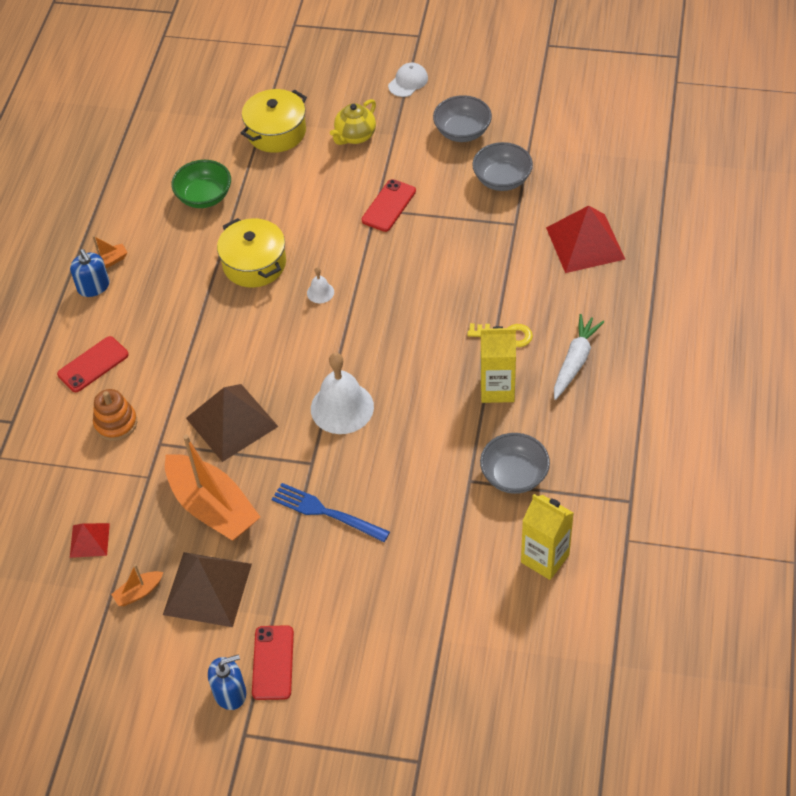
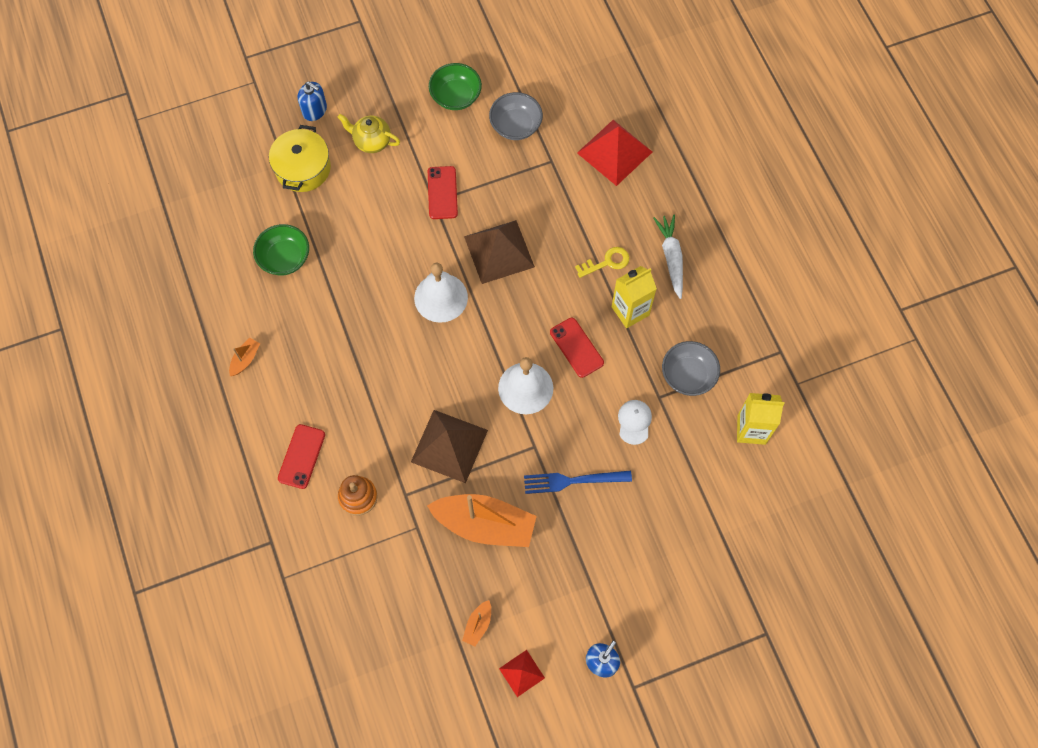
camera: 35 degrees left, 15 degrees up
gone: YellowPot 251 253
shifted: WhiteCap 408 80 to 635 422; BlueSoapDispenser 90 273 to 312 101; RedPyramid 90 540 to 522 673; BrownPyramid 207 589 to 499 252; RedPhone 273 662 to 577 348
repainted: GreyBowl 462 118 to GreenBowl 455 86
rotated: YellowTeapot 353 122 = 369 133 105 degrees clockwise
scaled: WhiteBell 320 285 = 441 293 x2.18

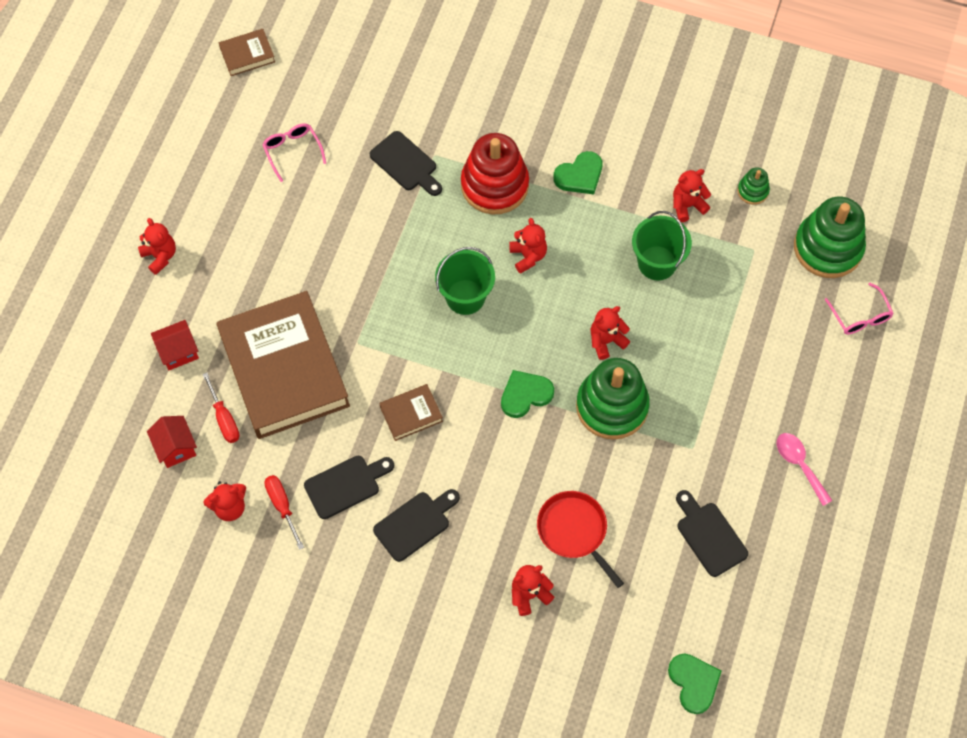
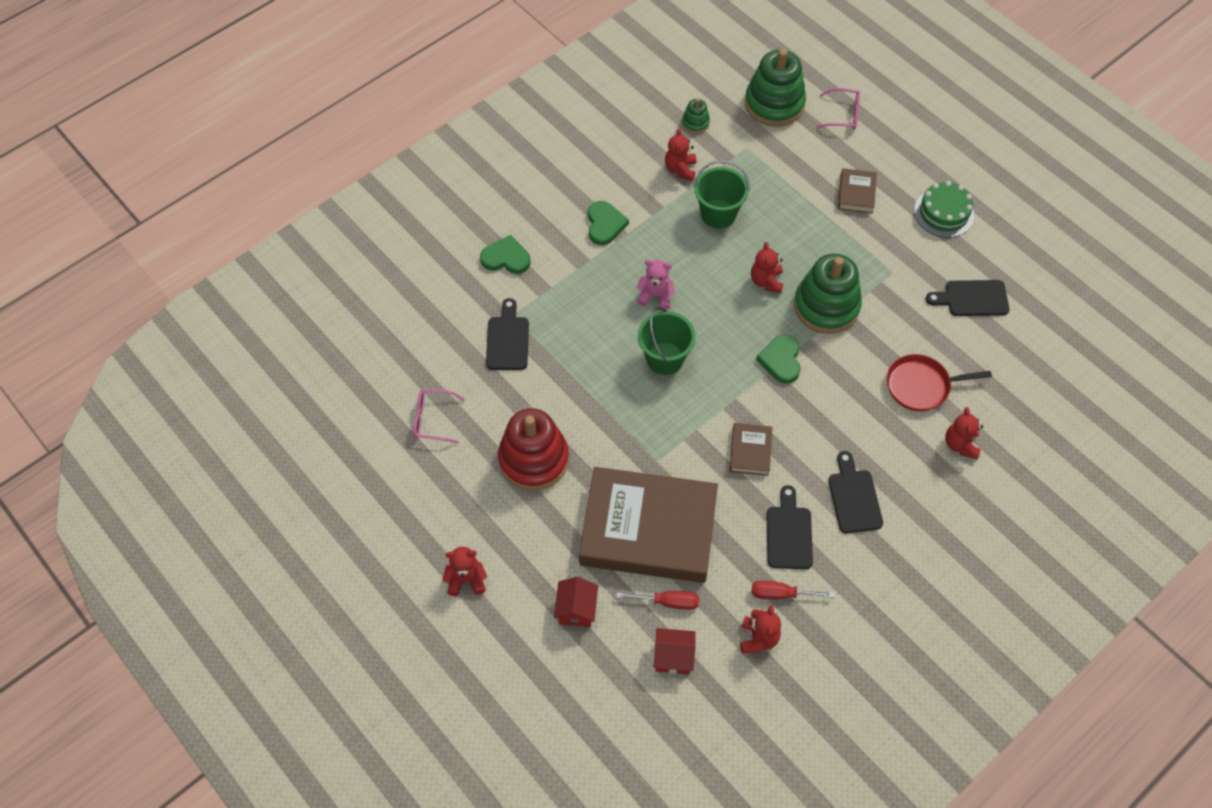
camera: 60 degrees left, 5 degrees down
shifted: BrownBook 247 52 to 857 191; RedStackingToy 495 174 to 533 449; GreenHeart 695 683 to 505 254
swapped: PinkSpoon 805 469 to GreenCake 944 209
repainted: RedTeddyBear 528 246 to PinkTeddyBear 655 285
rotated: BlackCuttingBoard 406 163 = 507 334 75 degrees counterclockwise

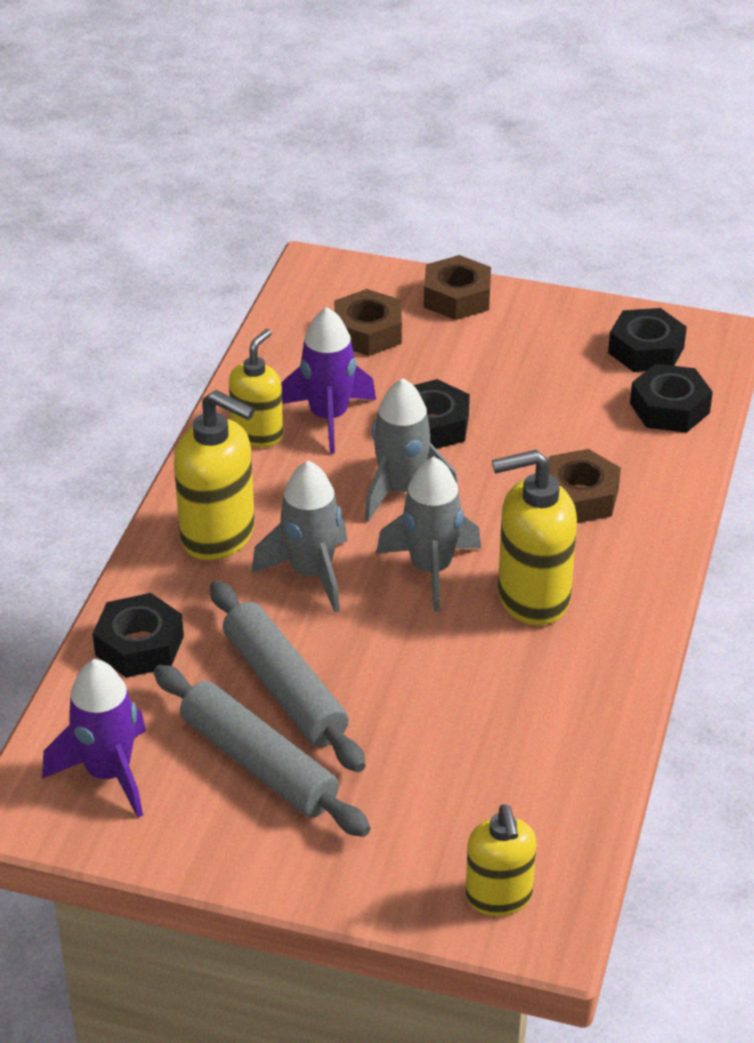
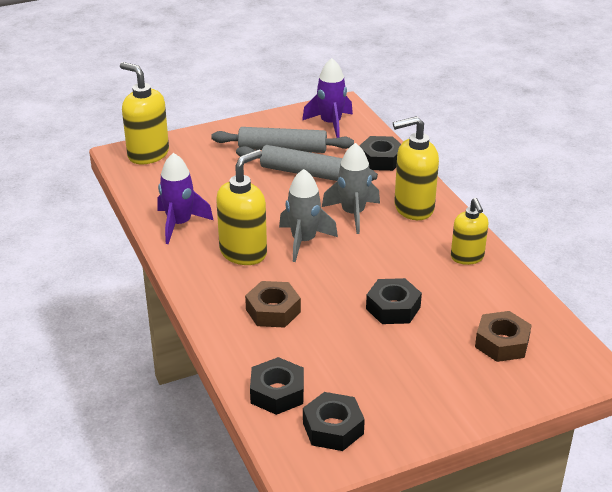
camera: 140 degrees right, 5 degrees down
gone: BrownNut 457 287; GreyRocket 411 450
shifted: PurpleRocket 328 380 to 185 198
scaled: YellowSoapDispenser 501 860 = 144 113 x1.52

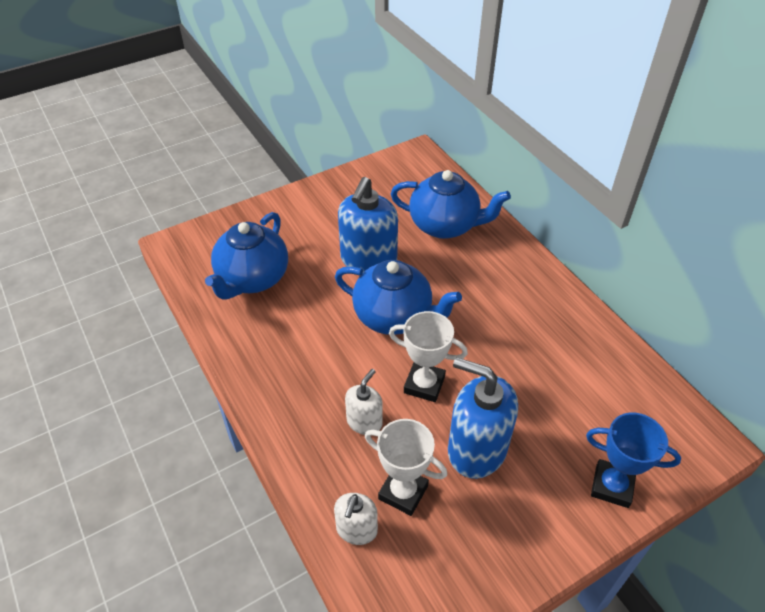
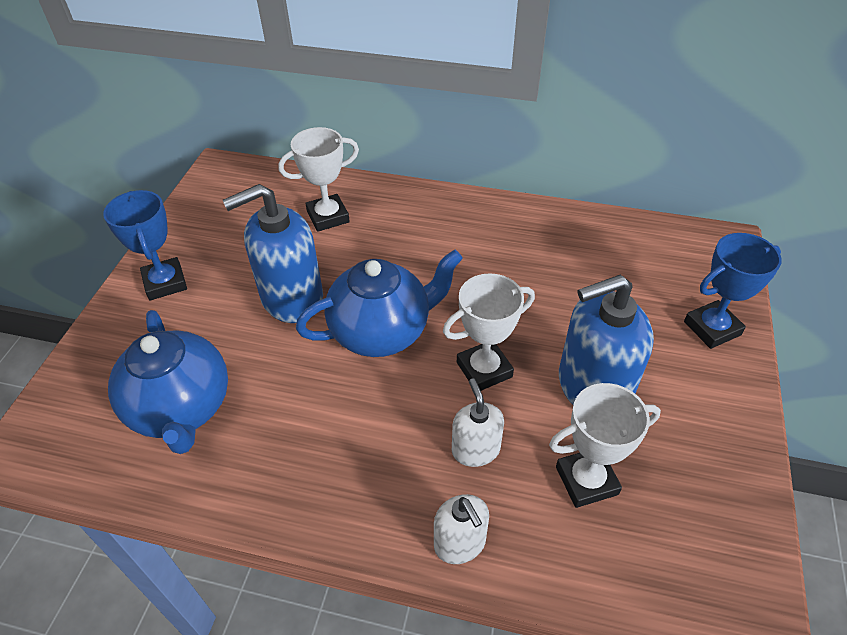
camera: 45 degrees left, 0 degrees up
new: BlueTrophy 145 245
shifted: WhiteSoapDispenser 356 519 to 461 529
swapped: BlueTeapot 451 204 to WhiteTrophy 318 179
rotated: BlueSoapDispenser 368 224 = 273 253 90 degrees clockwise

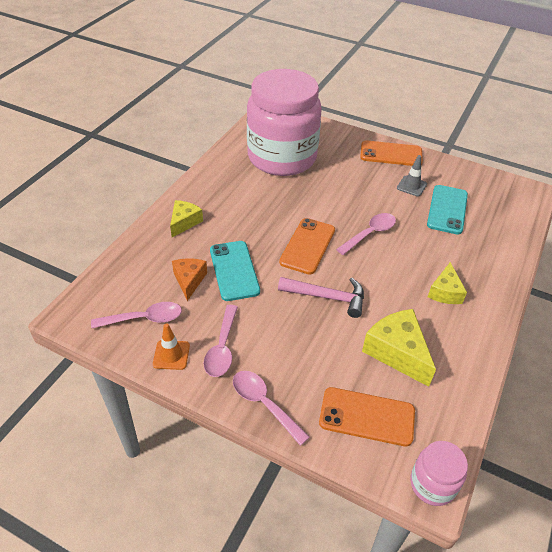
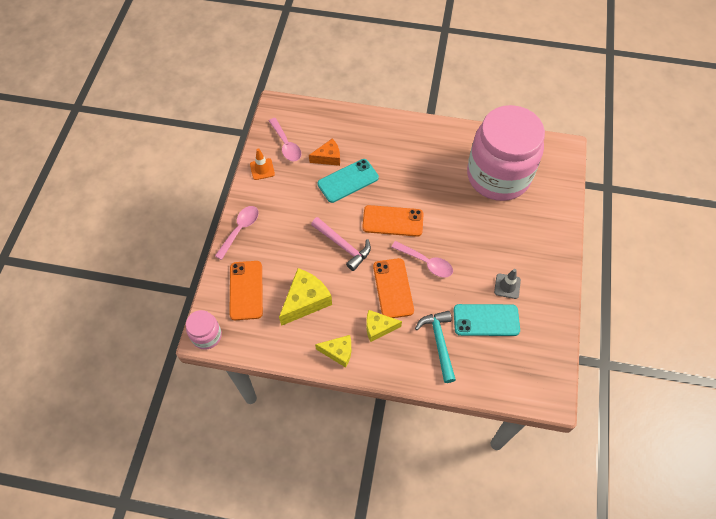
camera: 75 degrees right, 15 degrees up
gone: PinkSpoon 220 341
new: TurquoiseHammer 435 347
shifted: OrangePhone 391 153 to 393 288; YellowCheese 186 218 to 333 351
rotated: PinkHammer 321 297 = 341 244 45 degrees counterclockwise

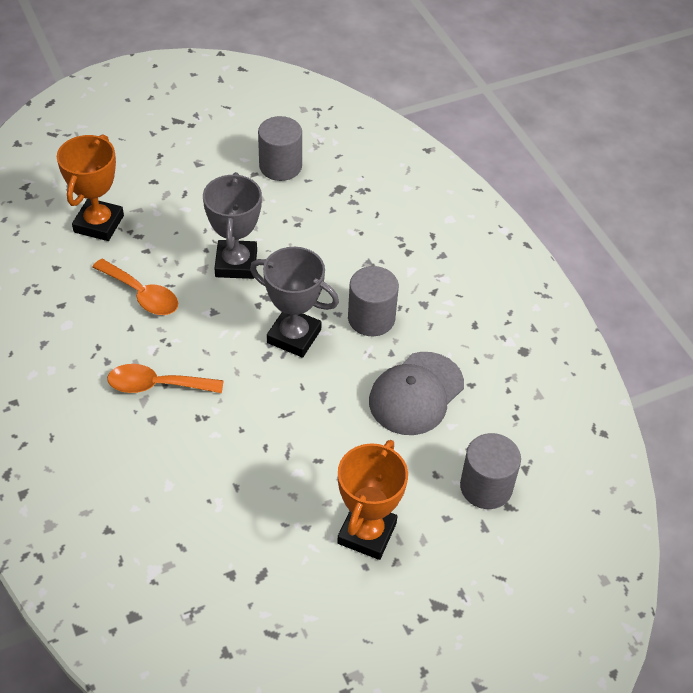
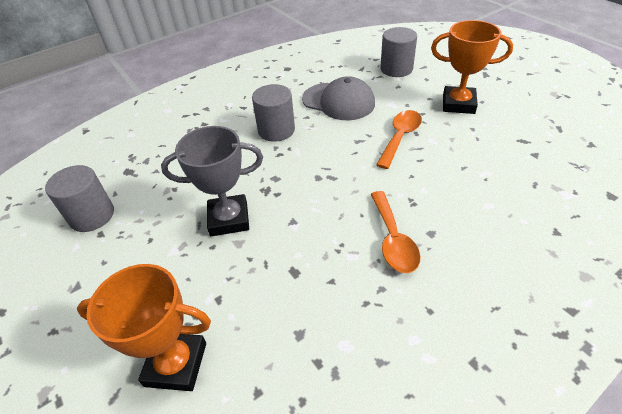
camera: 95 degrees left, 5 degrees down
gone: GreyTrophy 294 302
shifted: OrangeSpoon 135 287 to 399 139

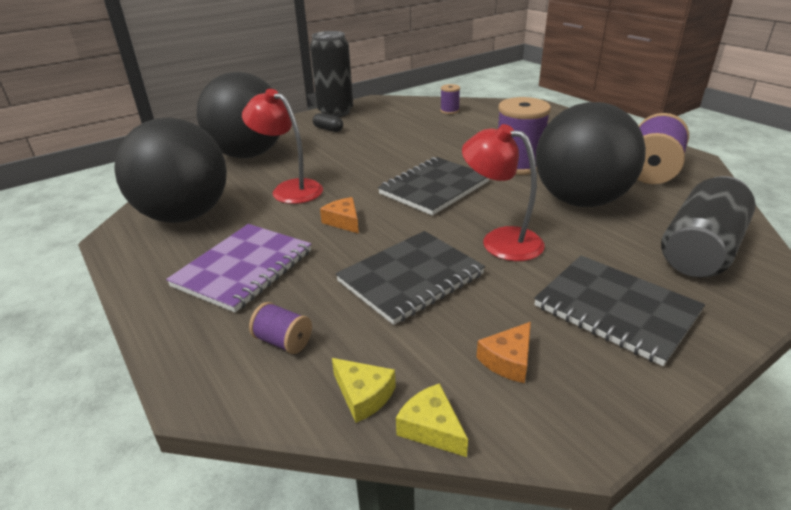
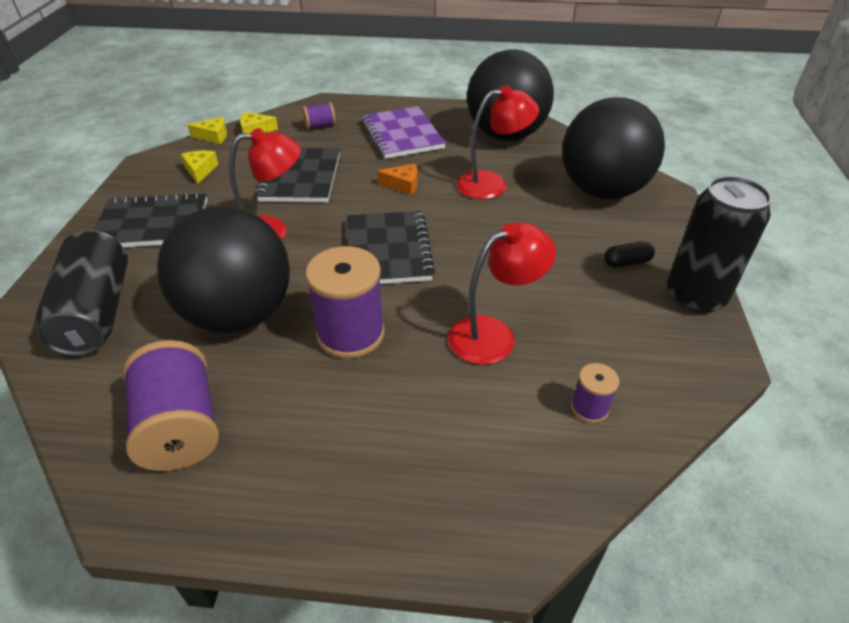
camera: 130 degrees right, 10 degrees up
new: RedLamp 502 293
repainted: OrangeCheese 503 352 to YellowCheese 199 167

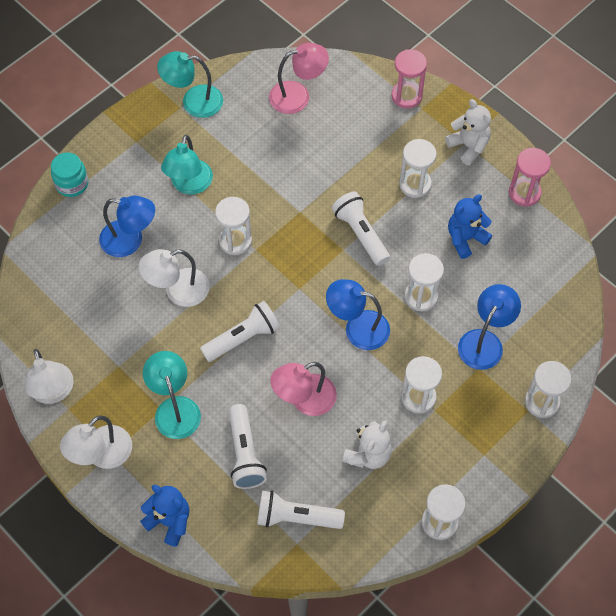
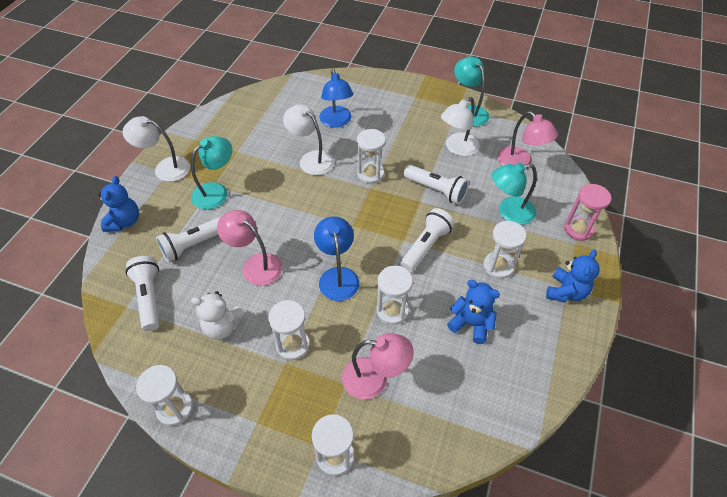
camera: 65 degrees right, 10 degrees down
gone: PinkHourglass 530 177; TurquoiseJar 69 174
shifted: TurquoiseLamp 187 165 to 514 193; WhiteFlashlight 240 331 to 436 184; WhiteLamp 49 376 to 460 126
repainted: WhiteTeddyBear 468 132 to BlueTeddyBear 573 276; BlueLamp 489 327 to PinkLamp 378 366

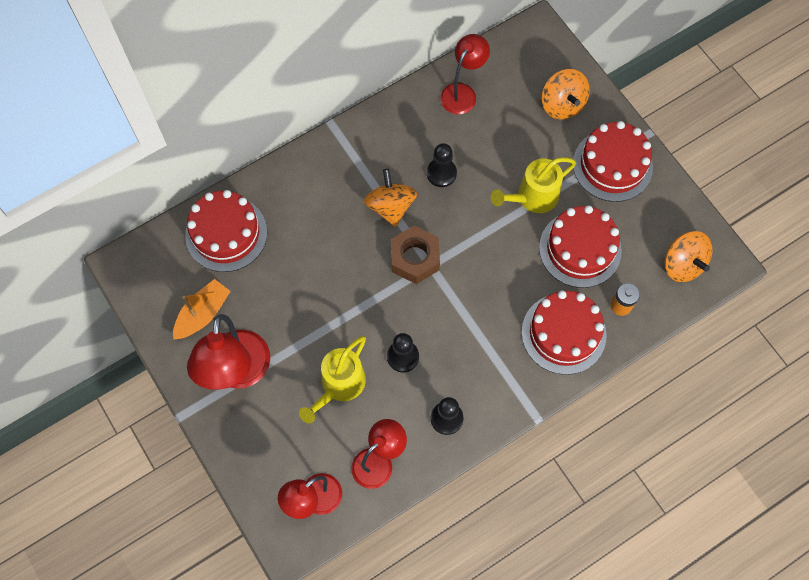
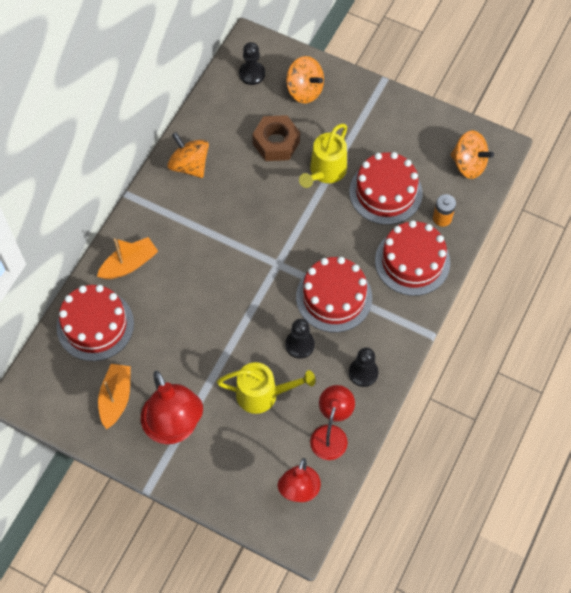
camera: 30 degrees left, 5 degrees down
gone: RedLamp 465 74
new: OrangeBoat 127 258
shifted: RedCake 613 161 to 334 294; BlackPawn 442 165 to 252 63; OrangeSpinningTop 390 198 to 188 155; BrownNut 415 255 to 276 138
rotated: YellowWateringCan 332 379 = 266 388 90 degrees counterclockwise

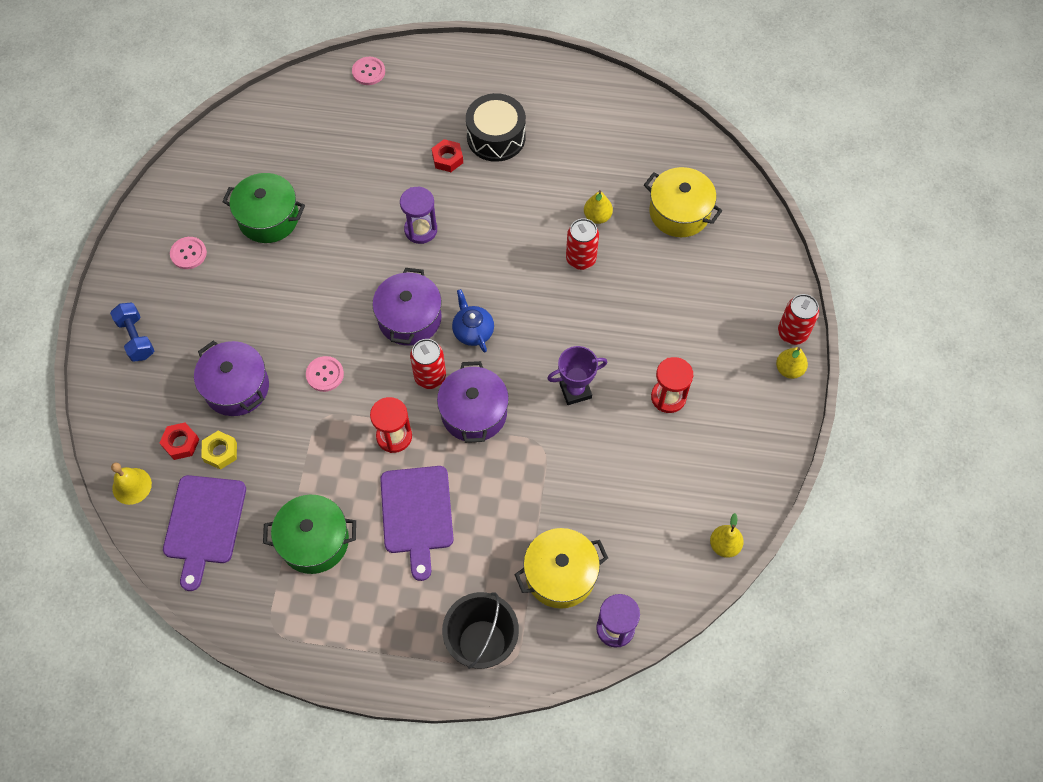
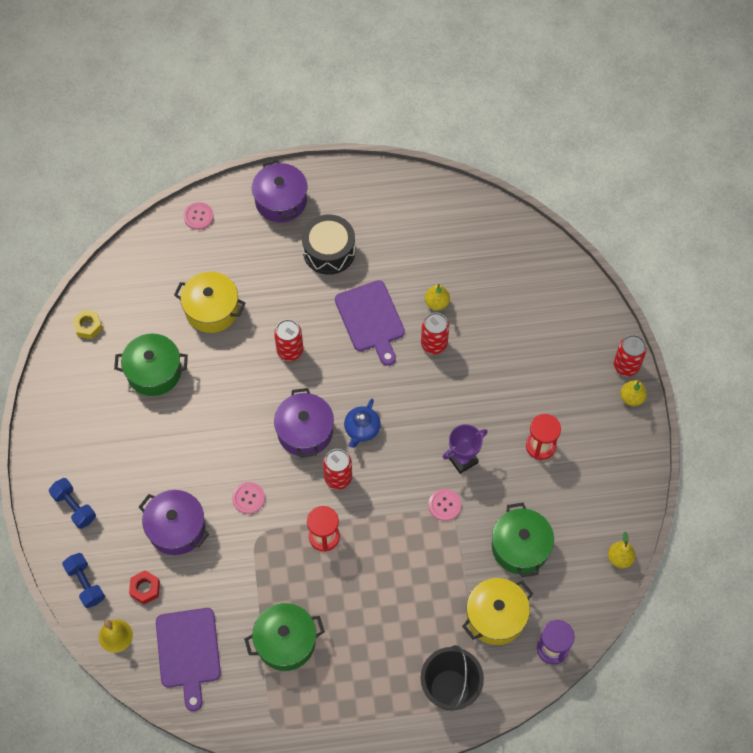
camera: 15 degrees left, 0 degrees up
gone: RedNut 447 155
new: GreenPot 523 540; BlueDumbbell 83 580
shifted: YellowPot 683 202 to 210 302; PinkButton 188 253 to 444 505; PurplePot 473 402 to 279 191; YellowNut 219 450 to 87 324; PurpleCuttingBoard 417 523 to 370 323
swapped: PurpleHourglass 418 215 to RedCan 288 340
rotated: BlueTeapot 473 321 = 362 423 120 degrees counterclockwise

